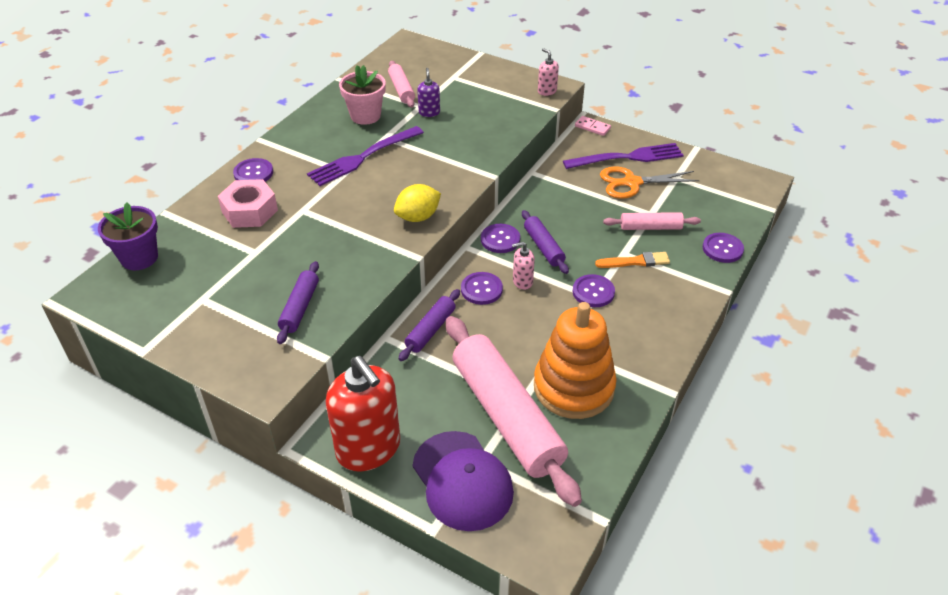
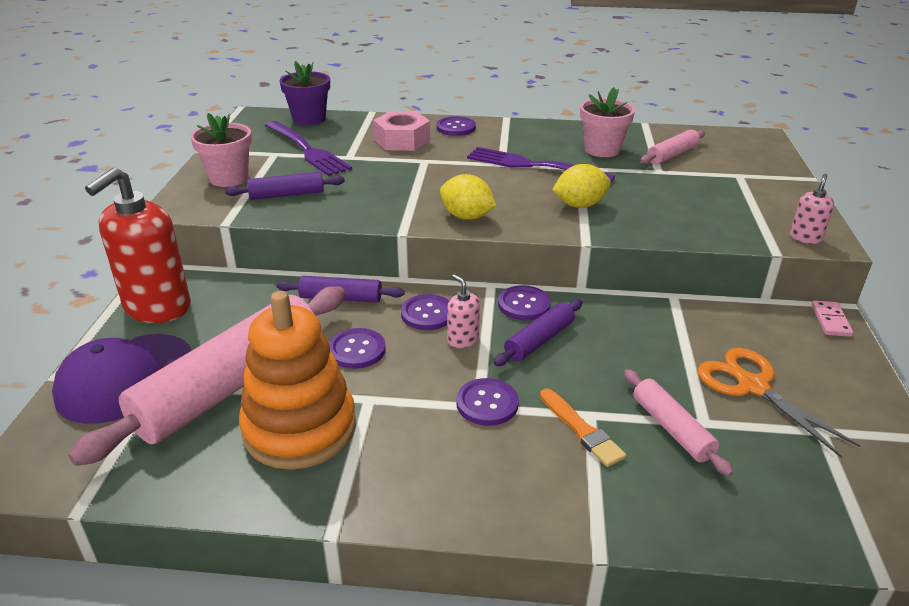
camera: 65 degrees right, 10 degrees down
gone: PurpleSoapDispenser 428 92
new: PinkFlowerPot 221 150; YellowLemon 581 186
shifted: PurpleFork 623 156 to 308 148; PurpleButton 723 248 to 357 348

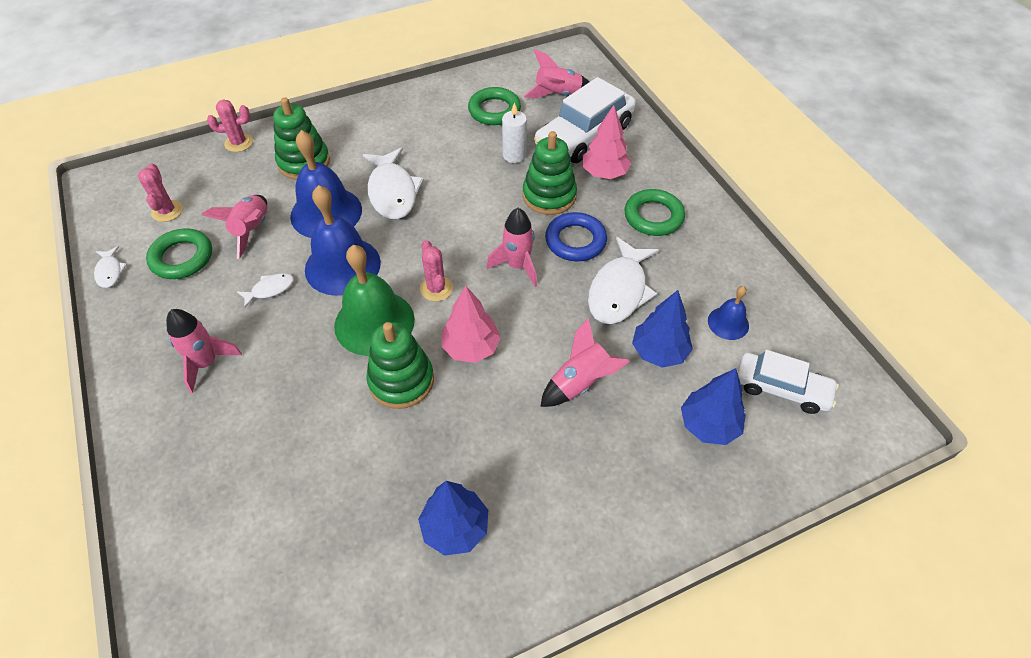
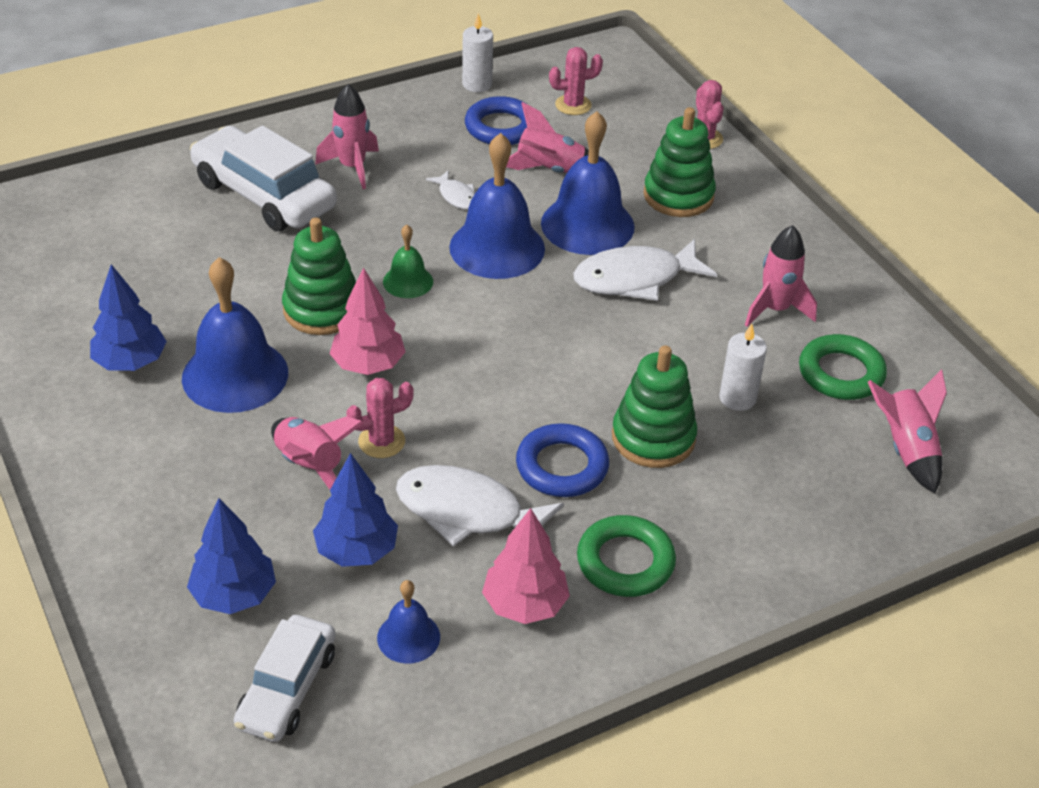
camera: 85 degrees right, 10 degrees down
new: BlueBell 235 335
shifted: WhiteCar 585 120 to 263 178; PinkTree 606 142 to 526 566; PinkRocket 512 247 to 781 276; PinkCactus 436 271 to 380 418
swapped: WhiteFish 110 267 to WhiteCandle 477 52
repainted: GreenRing 179 254 to BlueRing 496 120
scaled: GreenBell 374 300 = 408 261 x0.51

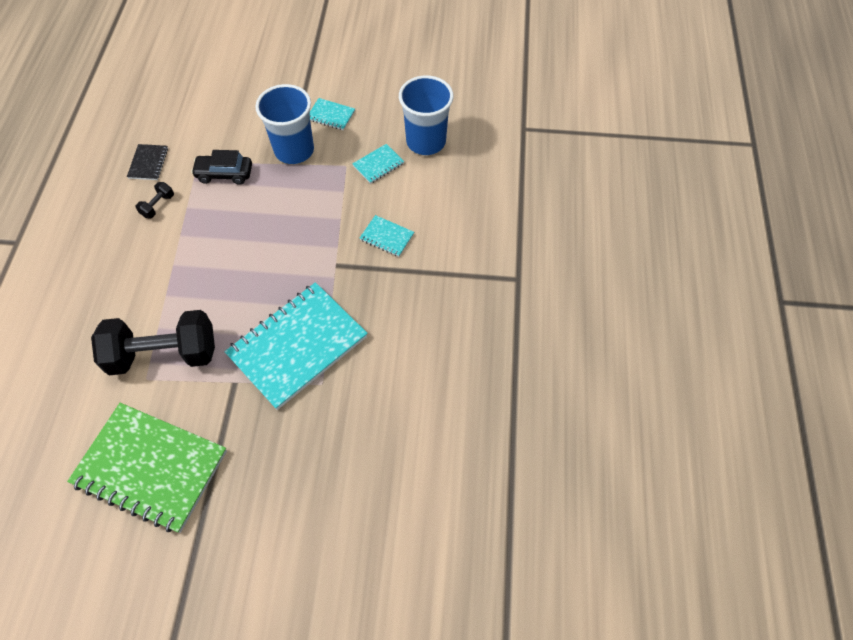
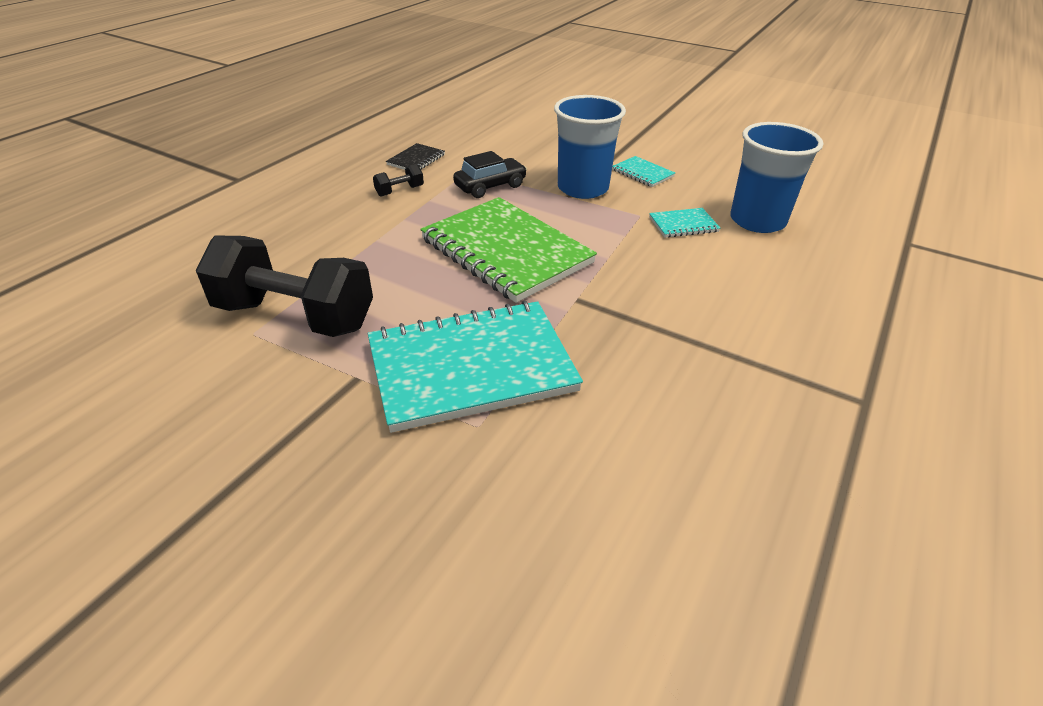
camera: 25 degrees right, 20 degrees down
gone: TurquoiseNotebook 387 236
shifted: GreenNotebook 147 468 to 508 250
rotated: BlackCar 221 167 = 490 174 120 degrees clockwise

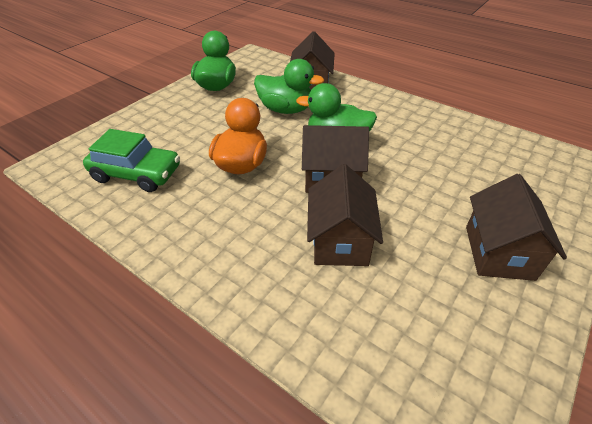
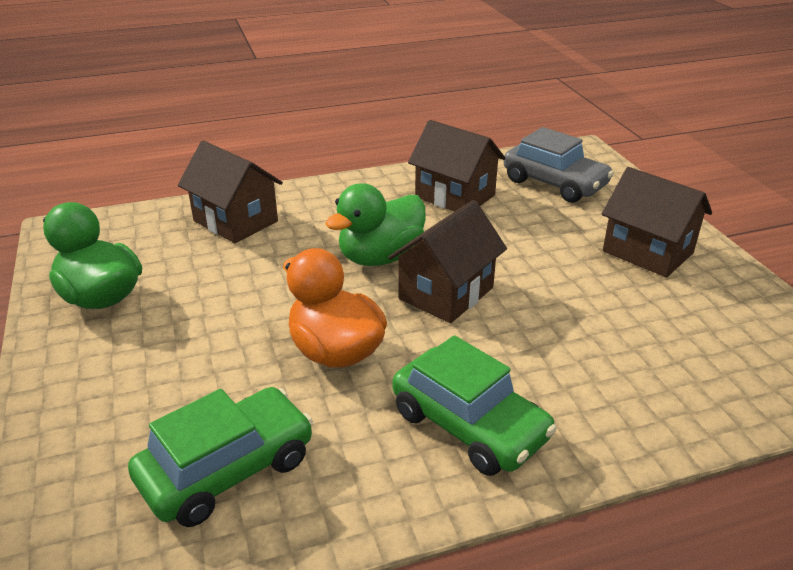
camera: 55 degrees left, 10 degrees down
gone: GreenDuck 289 86
new: GreyCar 559 165; GreenCar 474 405
shifted: BrownHouse 345 215 to 456 166

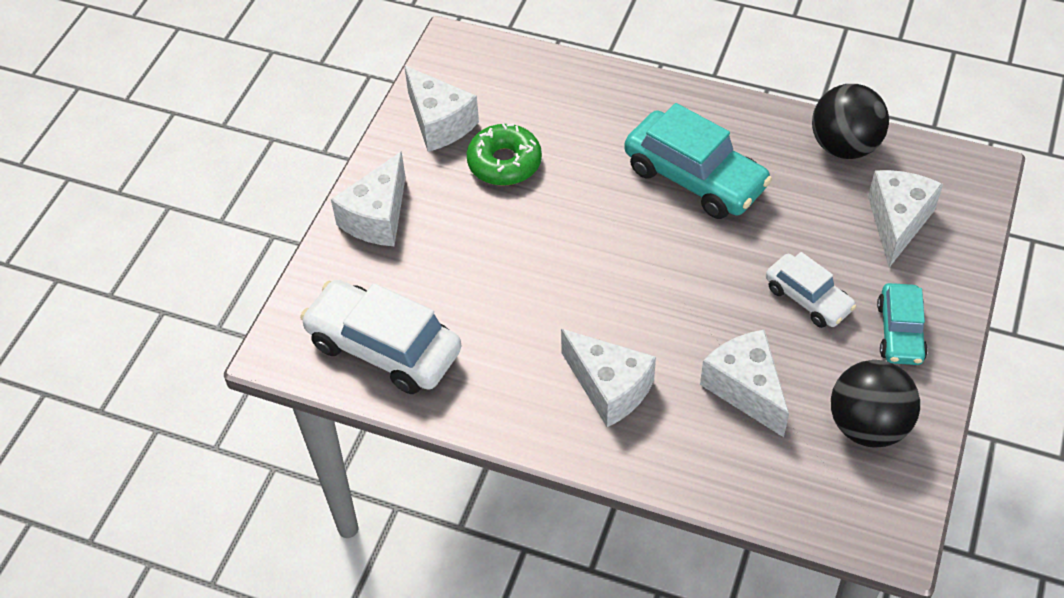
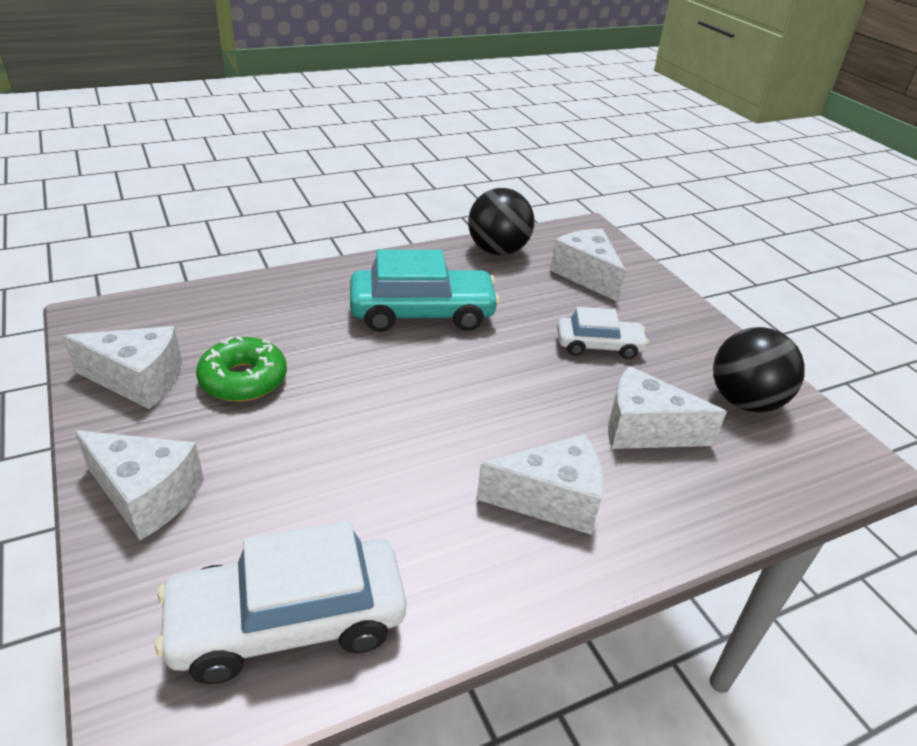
camera: 50 degrees left, 15 degrees down
gone: TurquoiseCar 902 324
rotated: WhiteCheese 368 198 = 139 485 45 degrees counterclockwise

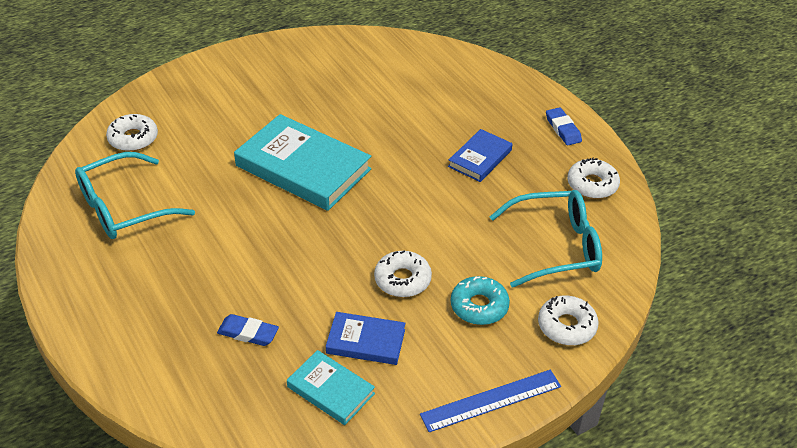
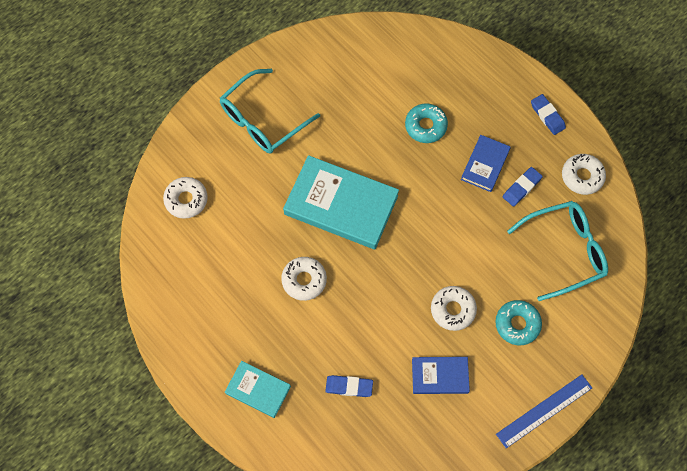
camera: 10 degrees left, 25 degrees up
new: TurquoiseDonut 426 123; BlueEraser 523 187
shifted: TurquoiseGlasses 135 195 to 270 111; WhiteDonut 568 320 to 304 279; TurquoiseBook 331 387 to 258 389

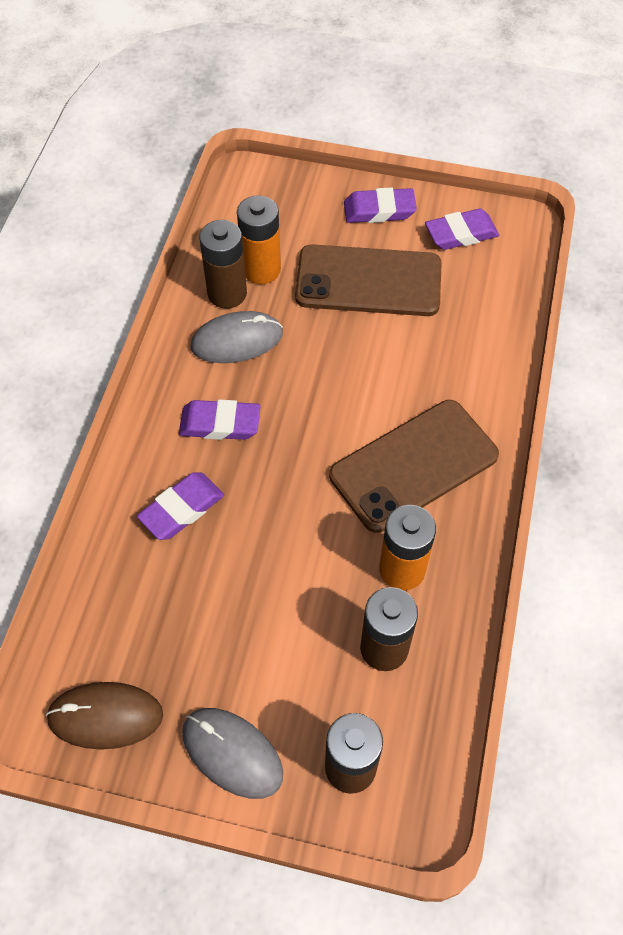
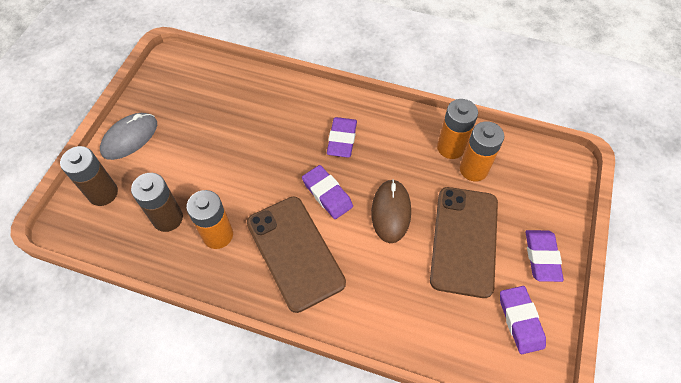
camera: 95 degrees right, 0 degrees up
gone: GreyMouse 237 337
shifted: PurpleEraser 180 506 to 327 192; BrownMouse 104 715 to 391 211
repainted: BrownBattery 223 264 to OrangeBattery 457 129

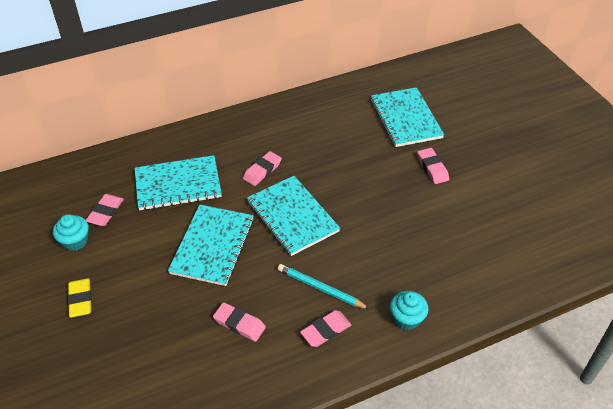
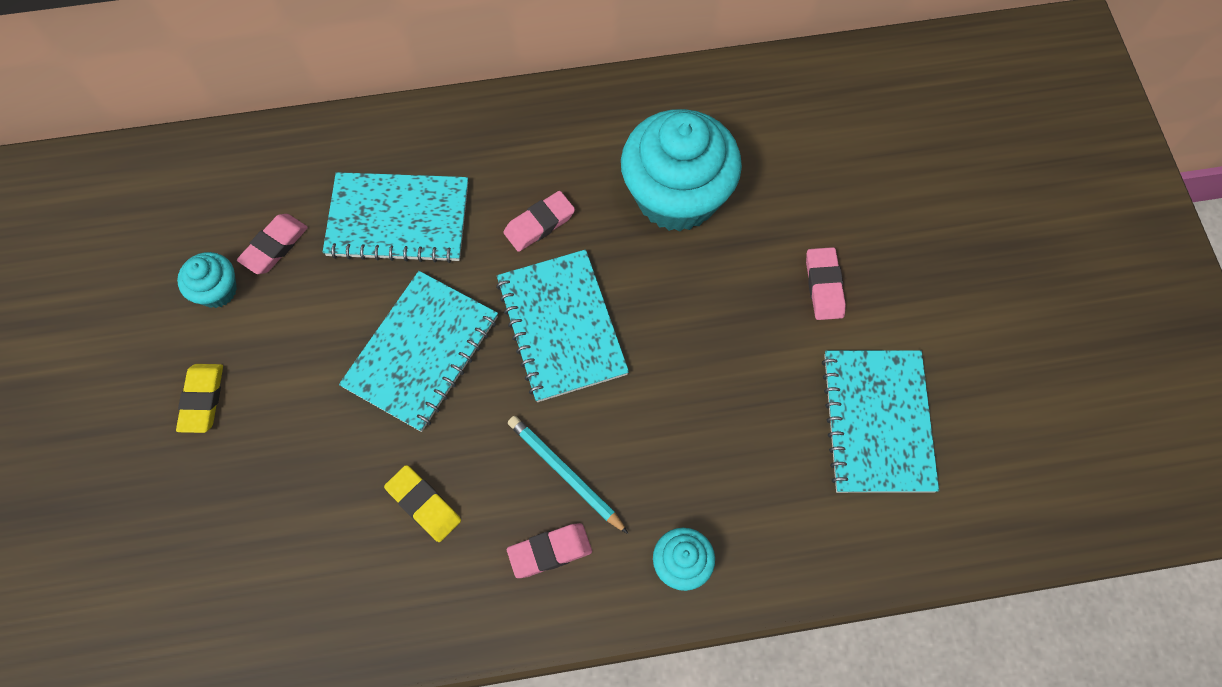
camera: 15 degrees right, 20 degrees up
new: TurquoiseCupcake 681 170
shifted: TurquoiseNotebook 407 117 to 880 421
repainted: PinkEraser 239 322 to YellowEraser 422 503

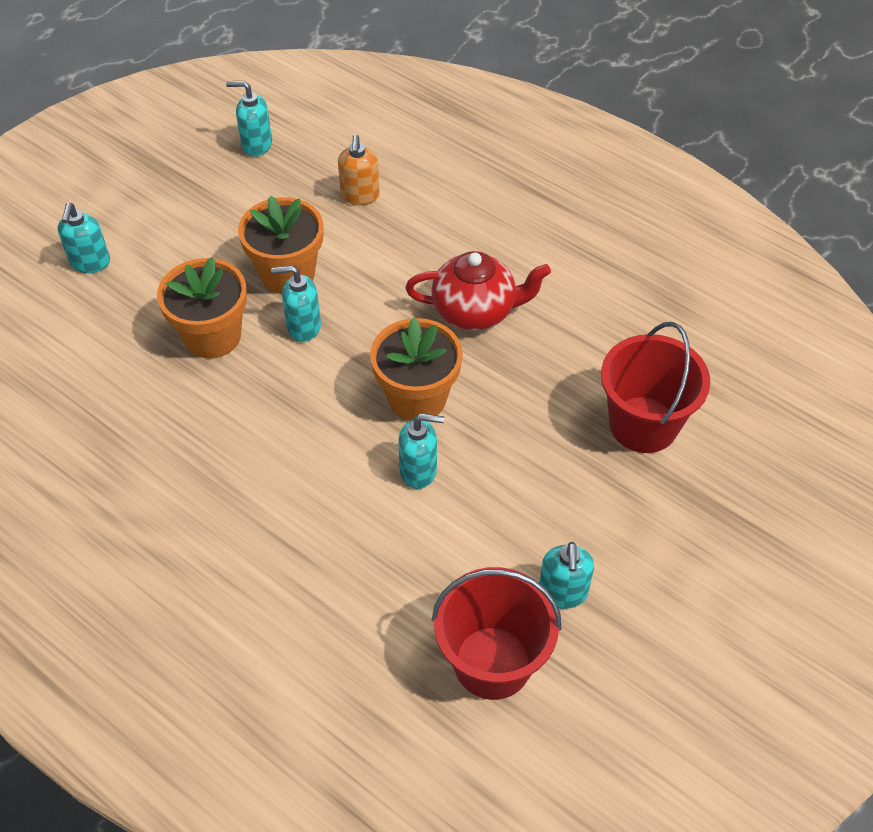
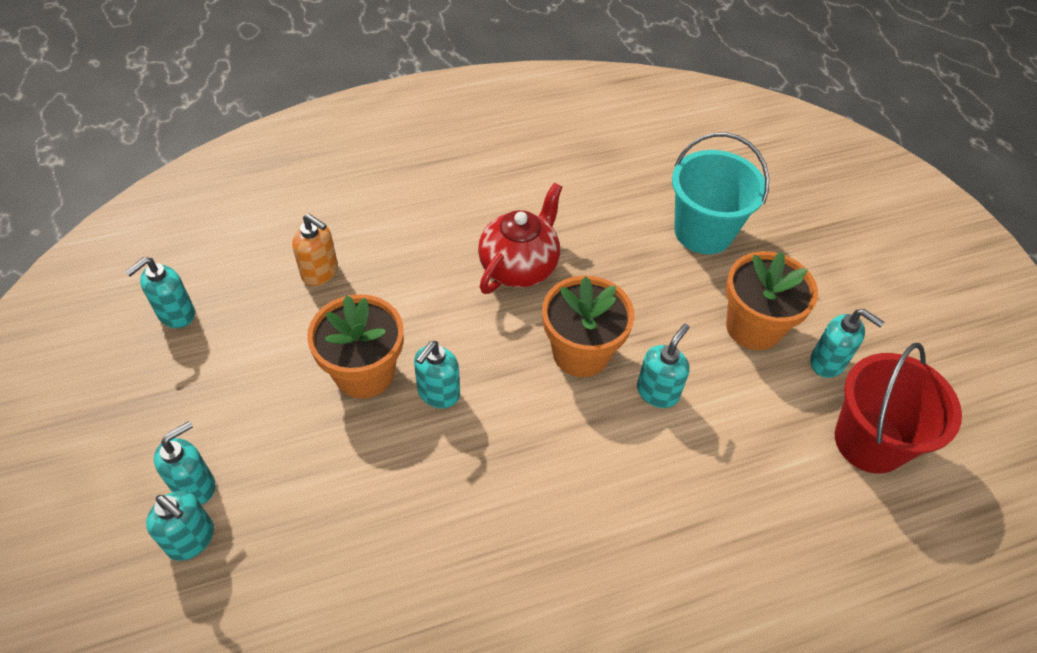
camera: 60 degrees left, 0 degrees up
new: TurquoiseSoapDispenser 184 463
shifted: OrangeFlowerPot 202 308 to 772 300
repainted: RedBucket 655 387 to TurquoiseBucket 720 193

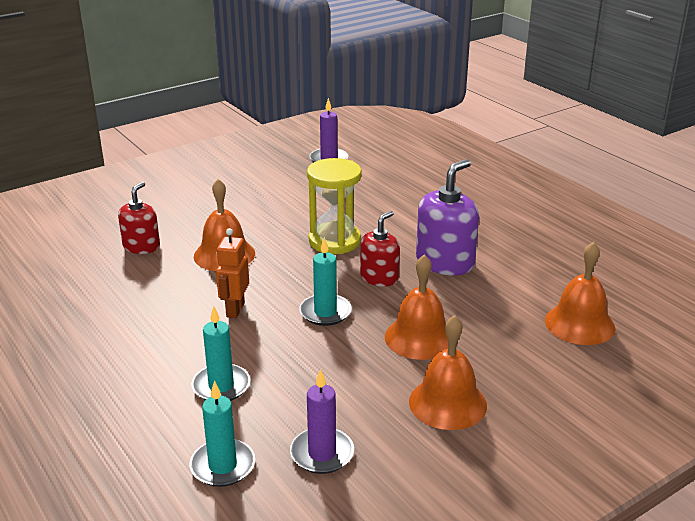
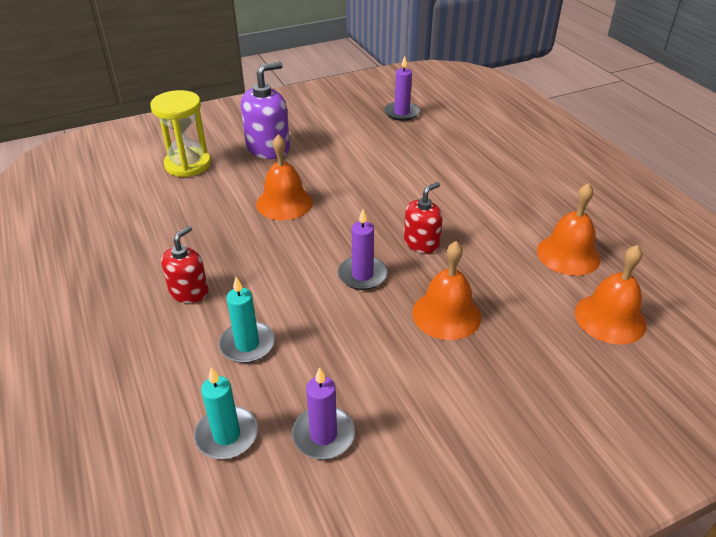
camera: 10 degrees right, 10 degrees up
gone: OrangeRobot 232 273
shifted: YellowHourglass 334 206 to 180 133; PurpleSoapDispenser 447 217 to 265 110; RedSoapDispenser 139 218 to 184 264; OrangeBell 448 372 to 569 229
repainted: TurquoiseCandle 325 281 to PurpleCandle 362 249

